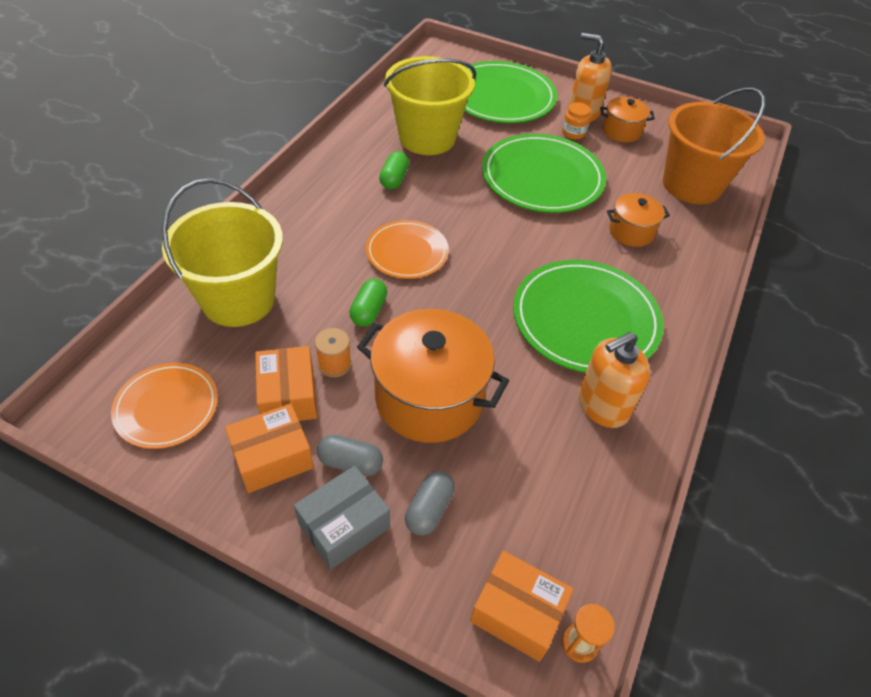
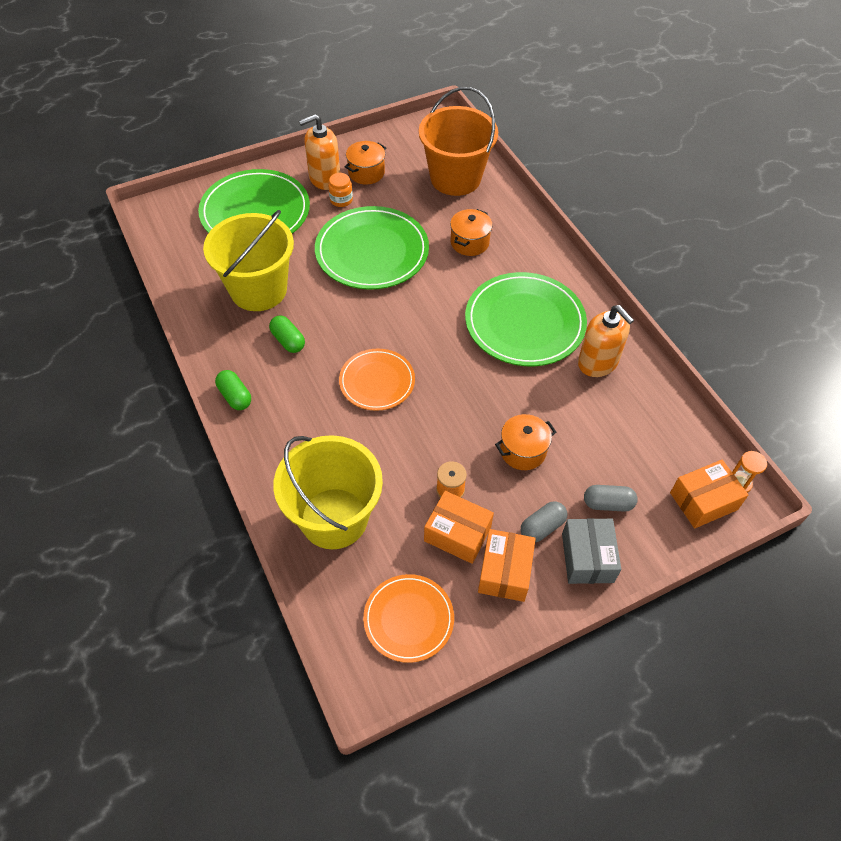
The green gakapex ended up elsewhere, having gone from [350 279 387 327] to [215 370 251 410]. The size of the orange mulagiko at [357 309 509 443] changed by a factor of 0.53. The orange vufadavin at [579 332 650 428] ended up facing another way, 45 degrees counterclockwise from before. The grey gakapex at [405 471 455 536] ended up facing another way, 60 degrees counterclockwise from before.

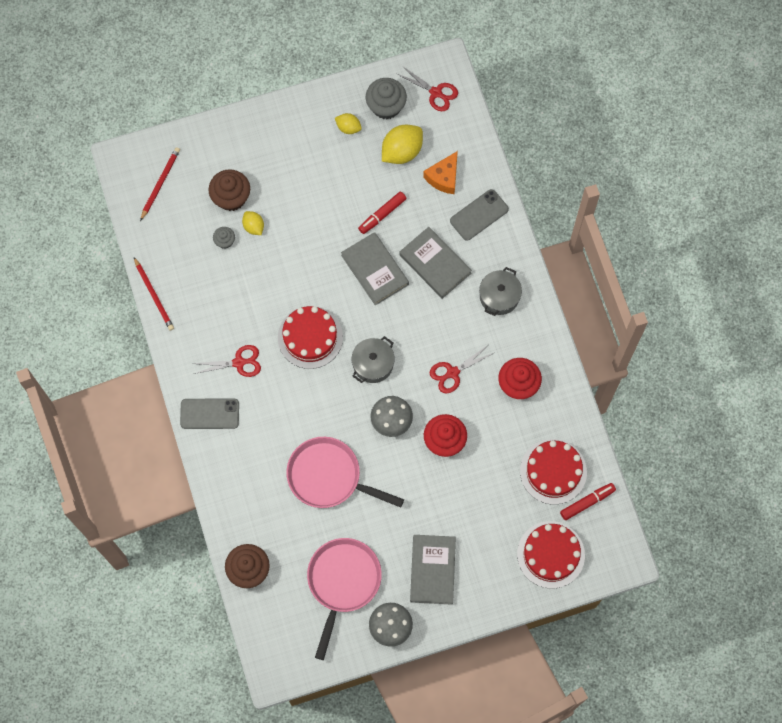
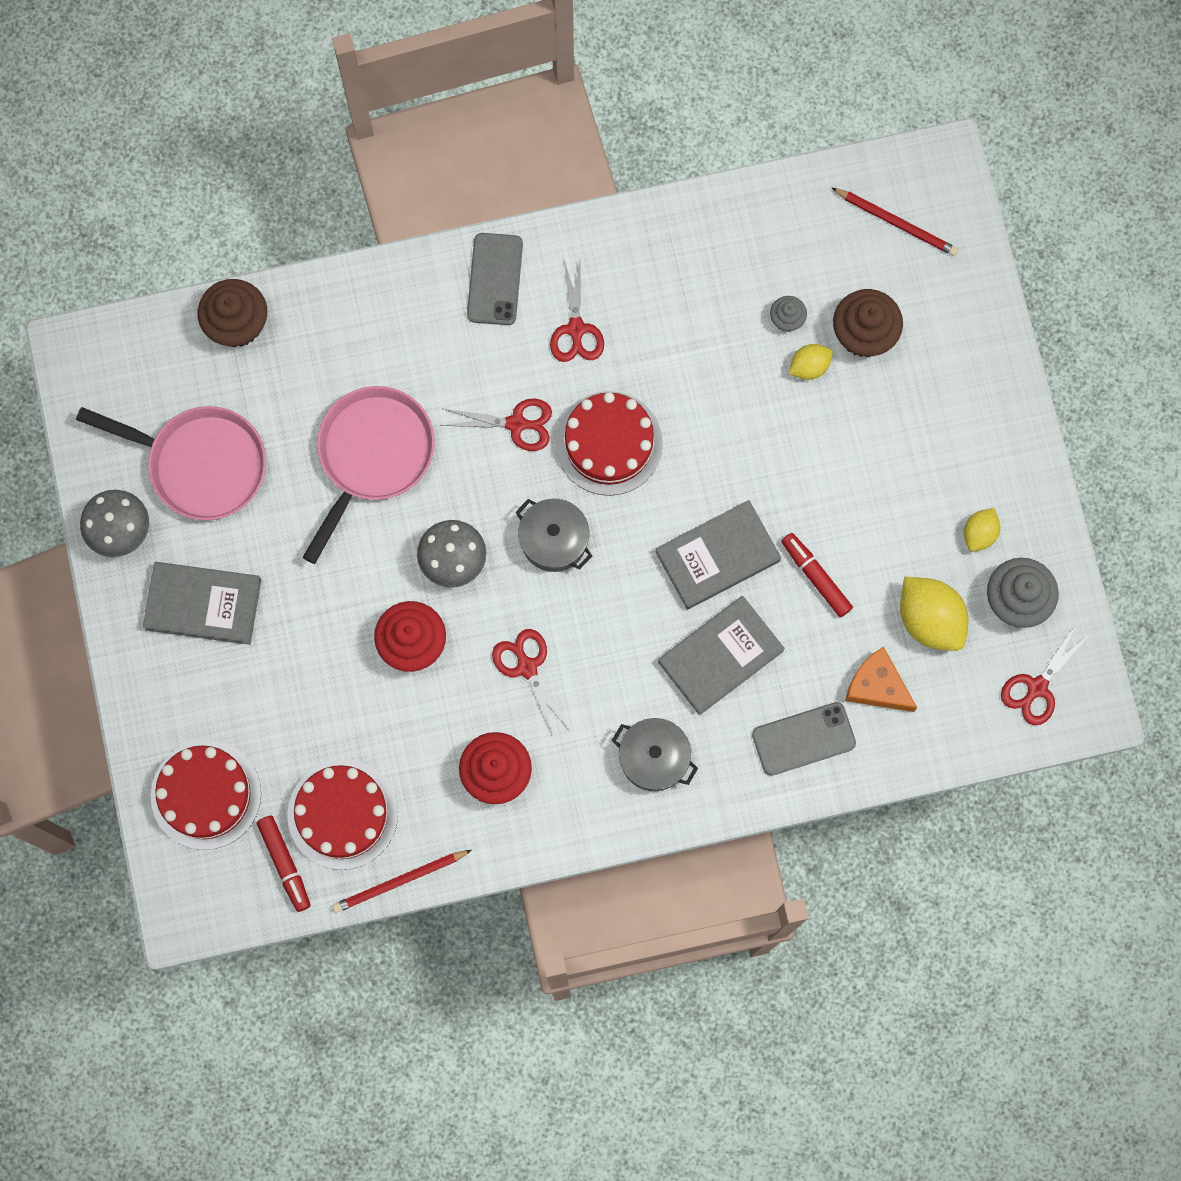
The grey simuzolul at [450 189 509 241] ended up facing another way, 75 degrees counterclockwise from before. The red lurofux ended up elsewhere, having gone from [134 257 174 331] to [332 850 472 913]. The second view gained the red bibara at [440 398 552 451].

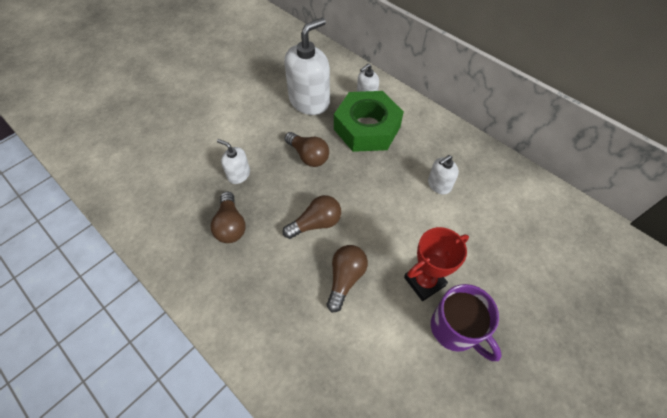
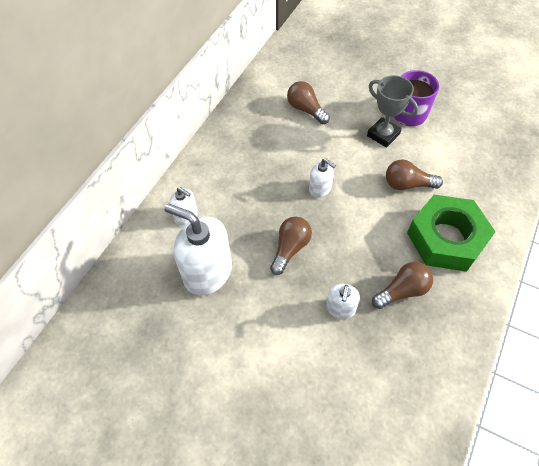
The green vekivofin ended up elsewhere, having gone from [334 91 404 152] to [407 195 495 272]. The white vufadavin ended up elsewhere, having gone from [428 155 459 194] to [309 158 336 198]. The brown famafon ended up elsewhere, having gone from [283 195 341 239] to [287 81 330 124]. What was the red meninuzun at [404 227 469 301] turned into the grey meninuzun at [367 75 419 148].

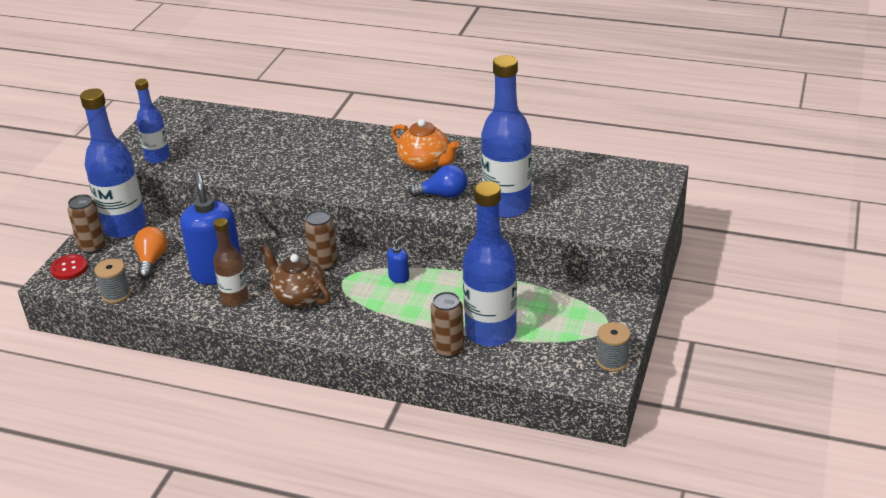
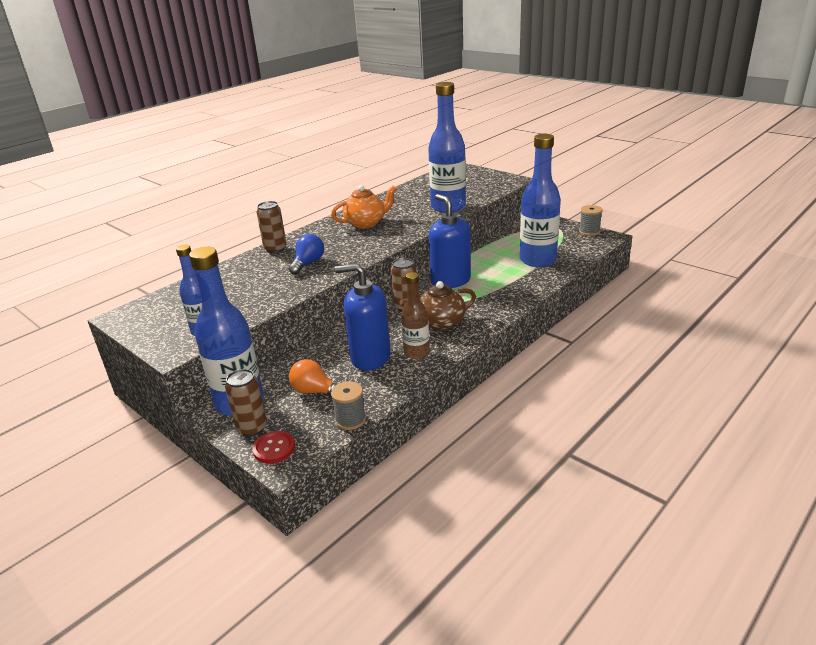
The blue famafon ended up elsewhere, having gone from [409 165 467 198] to [289 234 324 275]. The size of the blue vufadavin at [387 236 409 283] changed by a factor of 2.37. The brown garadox ended up elsewhere, having gone from [431 292 464 358] to [257 201 287 253].

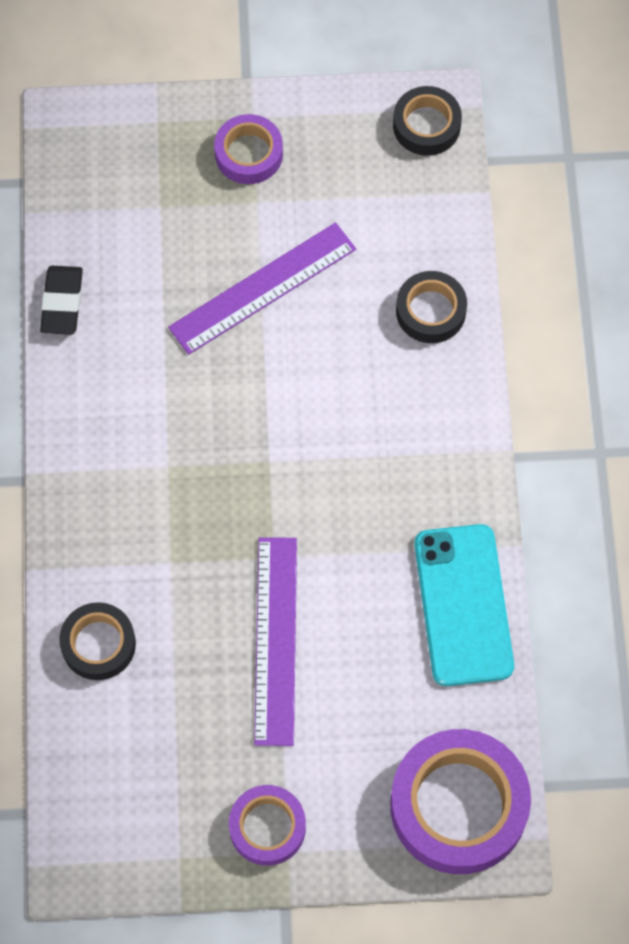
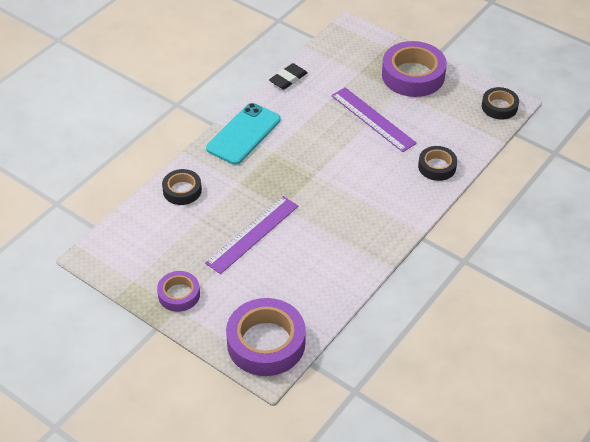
The size of the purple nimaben at [214 114 283 184] changed by a factor of 1.80. The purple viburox at [168 222 356 355] ended up facing another way, 45 degrees clockwise from before. The turquoise simuzolul ended up elsewhere, having gone from [414 524 514 686] to [206 103 281 165].

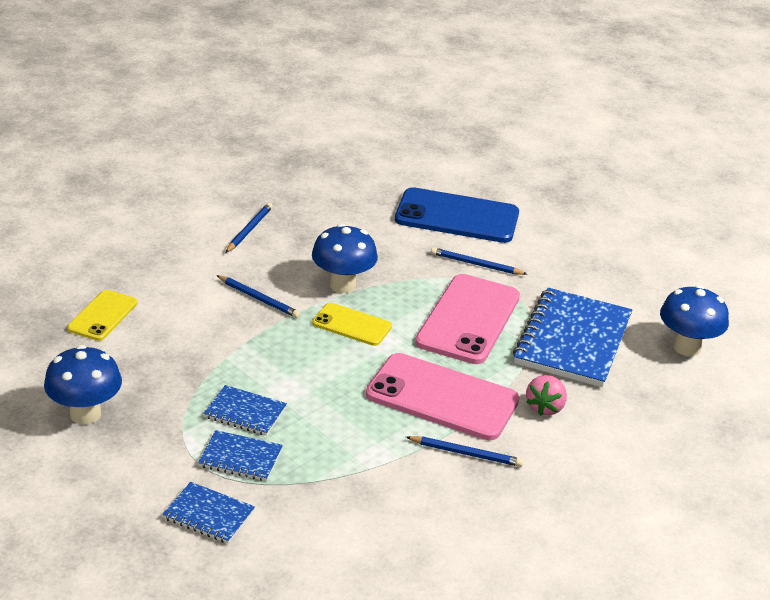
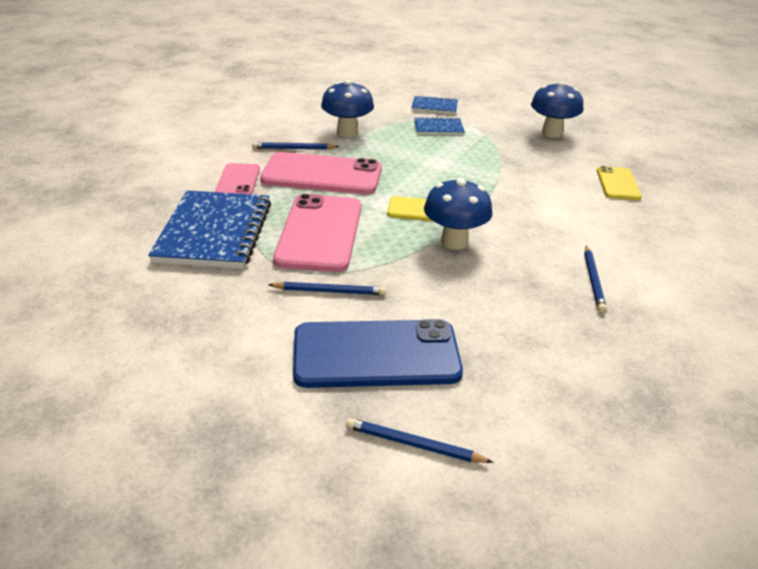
The blue lurofux ended up elsewhere, having gone from [216 275 301 318] to [346 418 494 463]. The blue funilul ended up elsewhere, having gone from [660 285 729 356] to [321 80 374 138]. Where the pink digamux stood at [526 375 567 416], the pink simuzolul came to stand at [215 163 260 194]. The second view lost the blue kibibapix at [204 385 287 436].

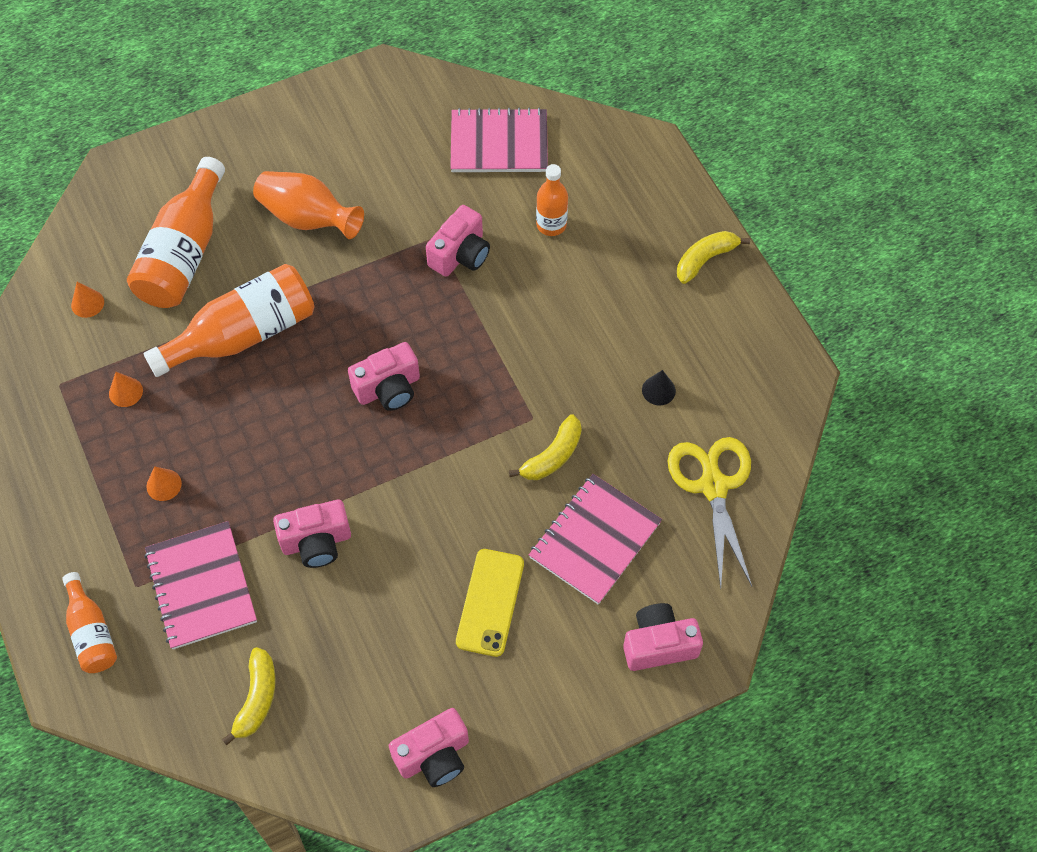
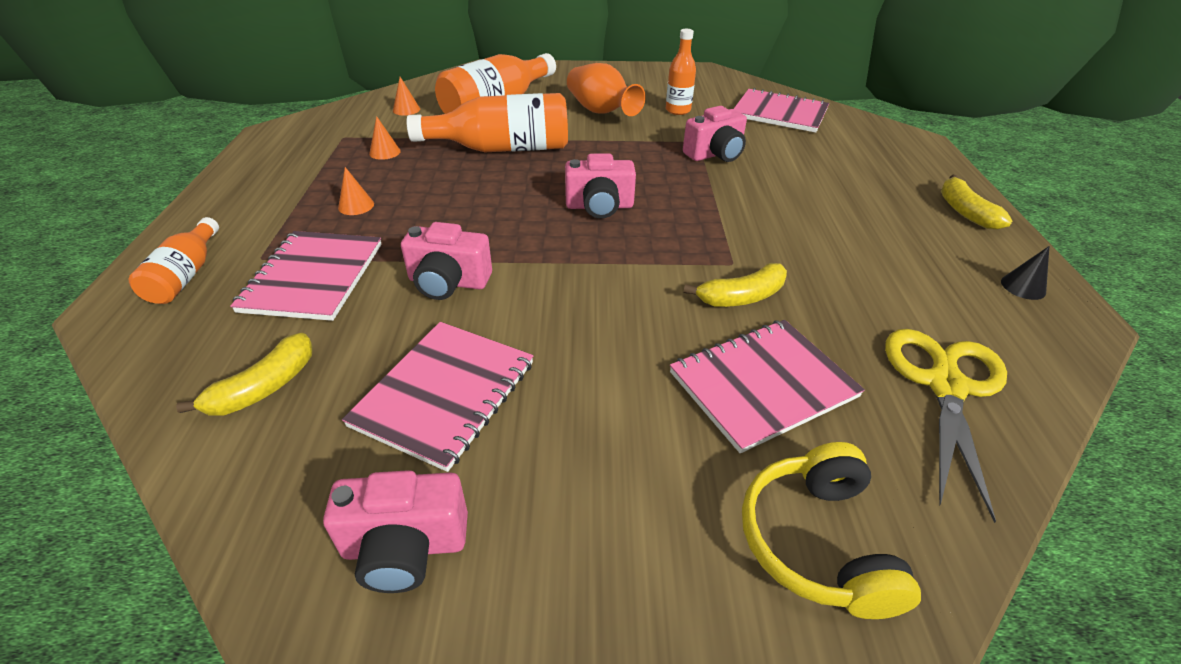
The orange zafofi ended up elsewhere, having gone from [536 164 568 236] to [666 29 696 115]. The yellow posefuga at [677 231 750 284] ended up facing another way, 90 degrees counterclockwise from before. The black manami ended up elsewhere, having gone from [642 370 676 405] to [1001 246 1049 300]. The second view lost the yellow simuzolul at [456 549 524 657]. Where the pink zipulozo stood at [623 603 703 671], the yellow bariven came to stand at [742 442 921 619]. The second view gained the pink kibibapix at [342 322 534 472].

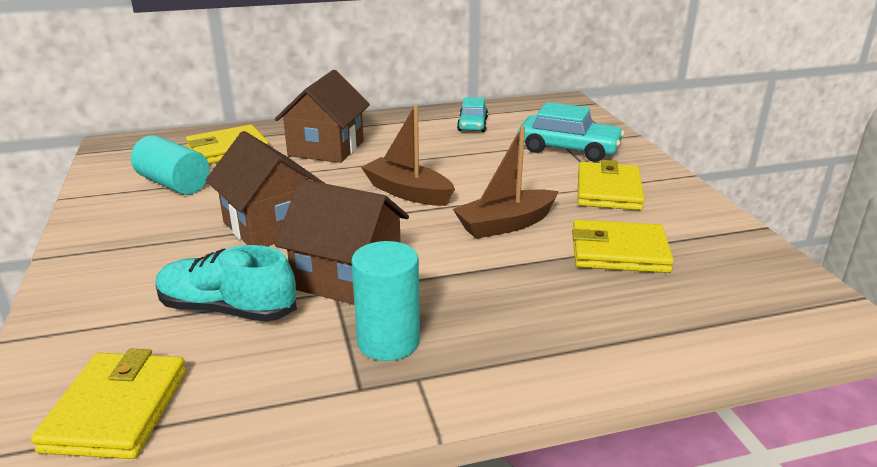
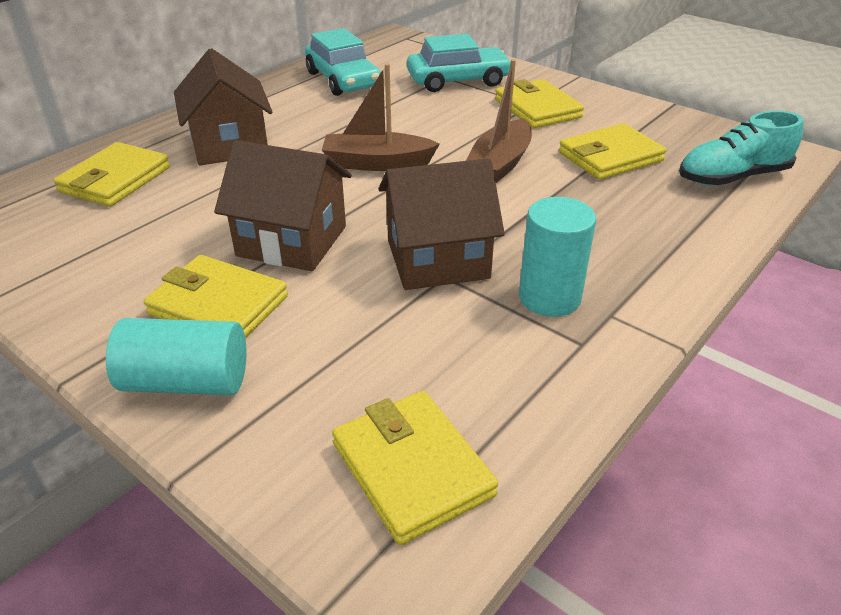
The size of the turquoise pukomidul at [457 97 488 132] changed by a factor of 1.62. The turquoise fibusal ended up elsewhere, having gone from [131 135 210 195] to [106 318 246 395]. The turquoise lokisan ended up elsewhere, having gone from [156 245 297 322] to [679 111 803 186]. The second view gained the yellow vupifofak at [143 255 288 338].

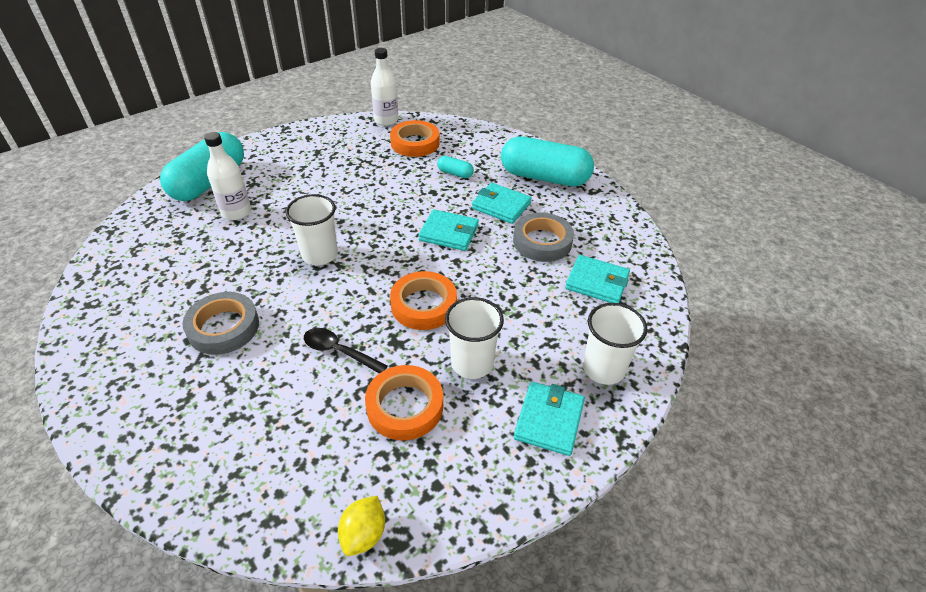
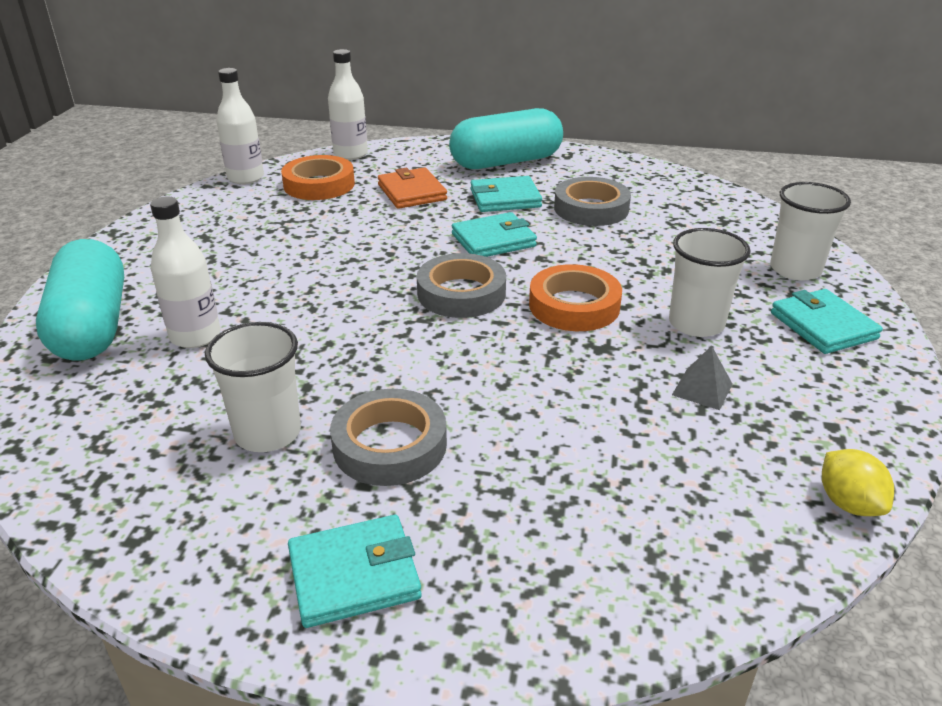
Where the turquoise gakapex stood at [437 156 474 178], the orange vupifofak came to stand at [378 167 447 209]. The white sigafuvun ended up elsewhere, having gone from [286 194 338 265] to [205 322 301 452]. The turquoise vupifofak ended up elsewhere, having gone from [565 255 630 303] to [288 515 422 628]. The second view lost the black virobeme at [304 328 388 374]. Where the orange nimaben stood at [365 365 443 441], the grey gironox came to stand at [672 345 732 410]. The second view gained the white zafofi at [328 49 368 160]. The second view gained the grey nimaben at [417 253 506 318].

